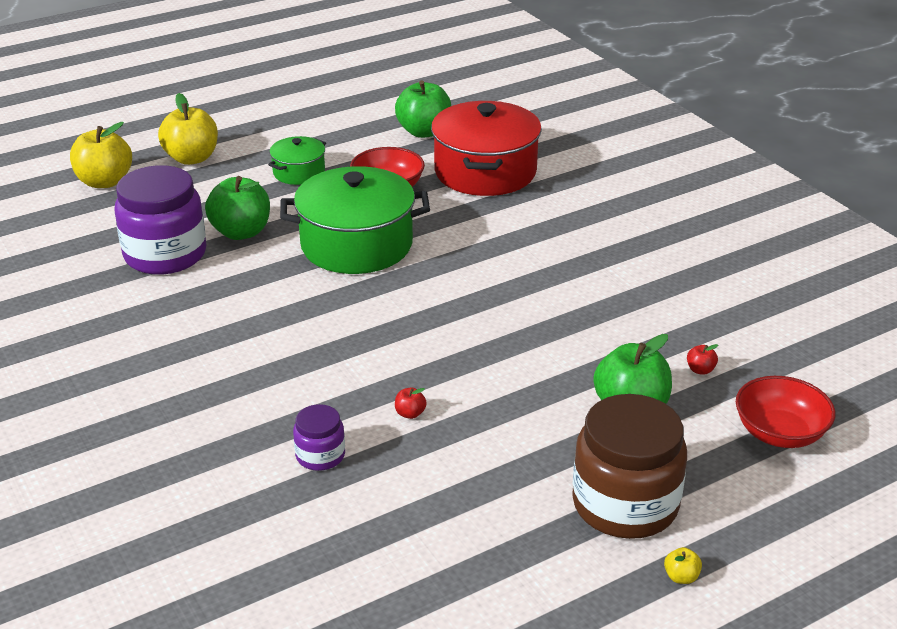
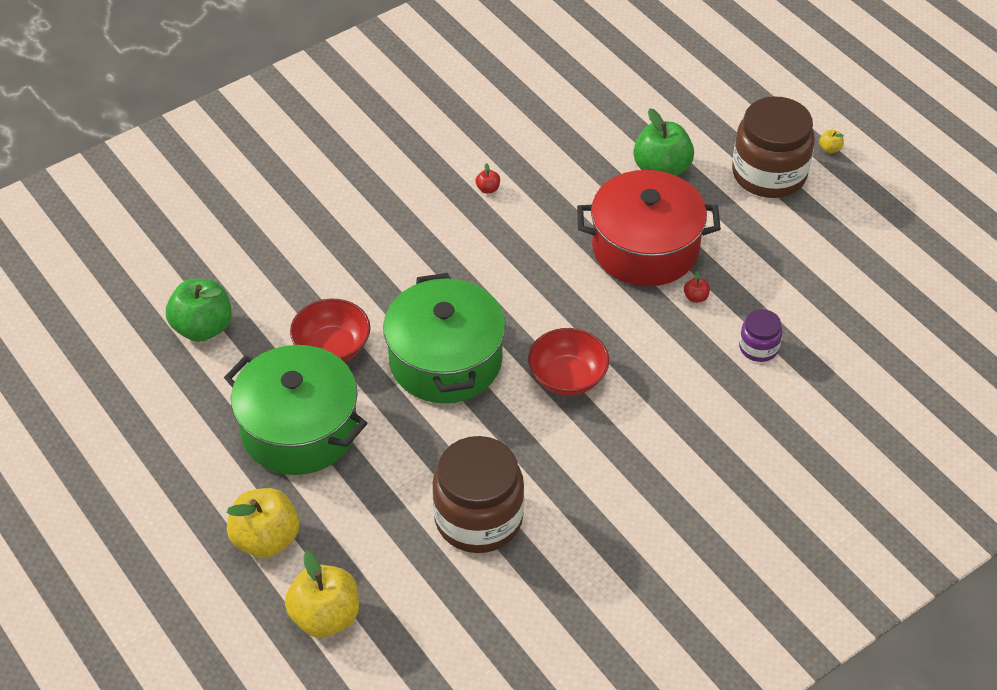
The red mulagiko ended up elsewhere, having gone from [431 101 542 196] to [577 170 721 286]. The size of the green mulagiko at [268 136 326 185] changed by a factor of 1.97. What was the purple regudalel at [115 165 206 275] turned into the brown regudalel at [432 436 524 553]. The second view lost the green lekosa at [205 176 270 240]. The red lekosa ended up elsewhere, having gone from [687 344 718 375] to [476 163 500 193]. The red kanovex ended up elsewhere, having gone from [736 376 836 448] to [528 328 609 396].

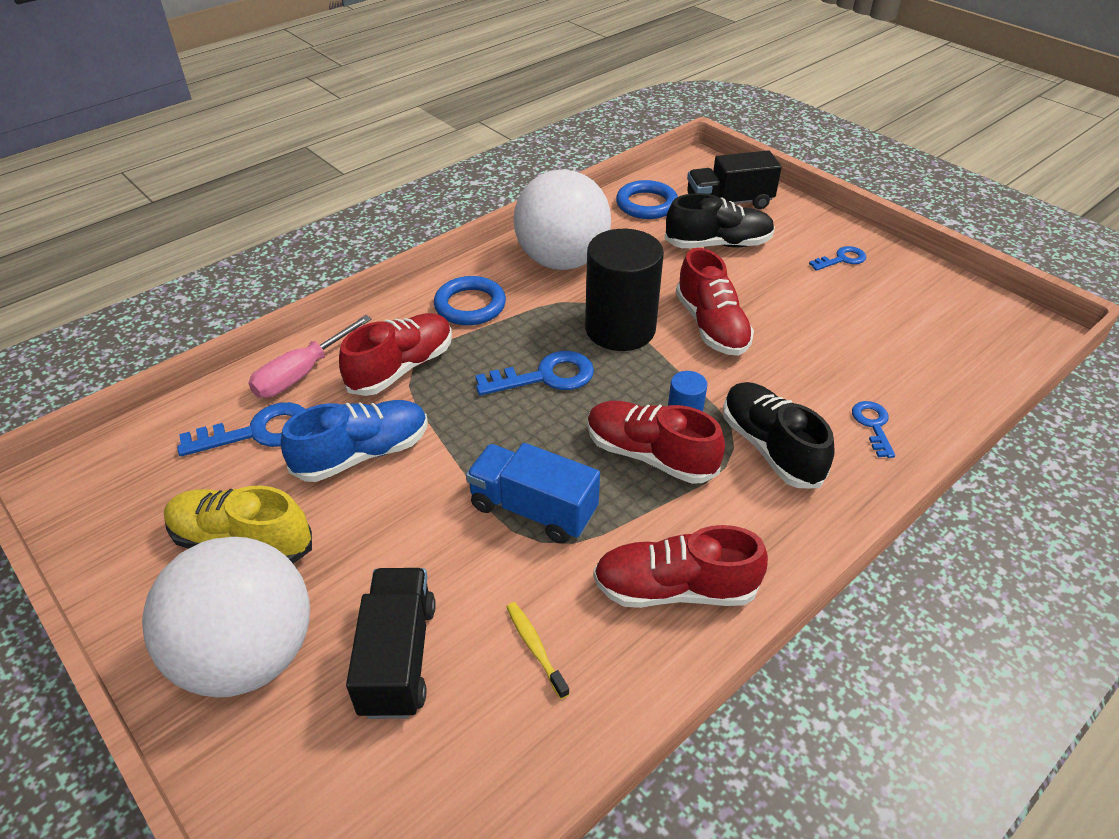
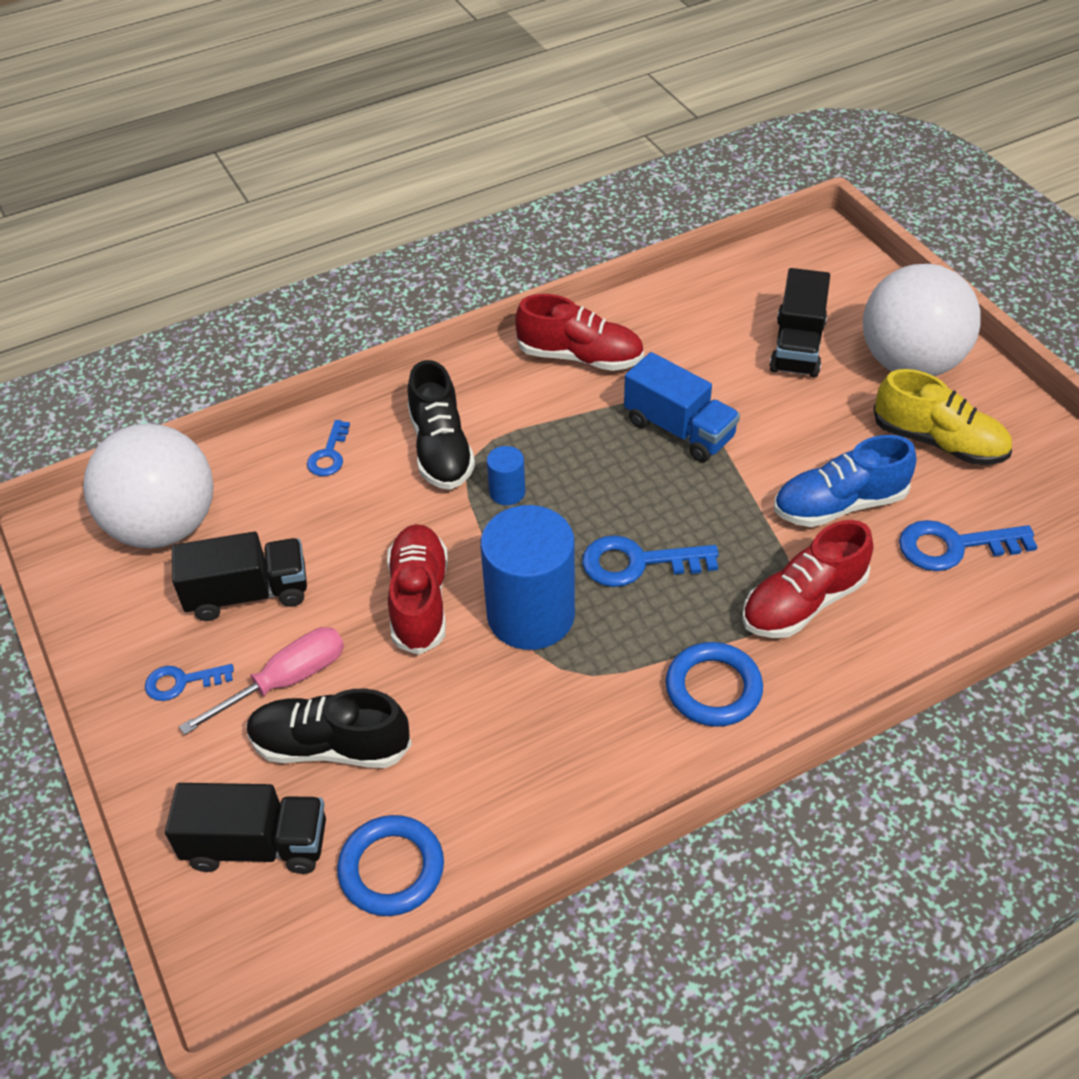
The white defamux ended up elsewhere, having gone from [513 169 611 270] to [83 423 214 549]. What was the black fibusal at [585 229 664 351] turned into the blue fibusal at [480 505 575 650]. The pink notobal ended up elsewhere, having gone from [249 315 372 398] to [179 627 344 735]. The second view lost the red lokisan at [587 401 725 484]. The second view lost the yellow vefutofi at [507 602 570 699]. The second view gained the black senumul at [172 532 307 621].

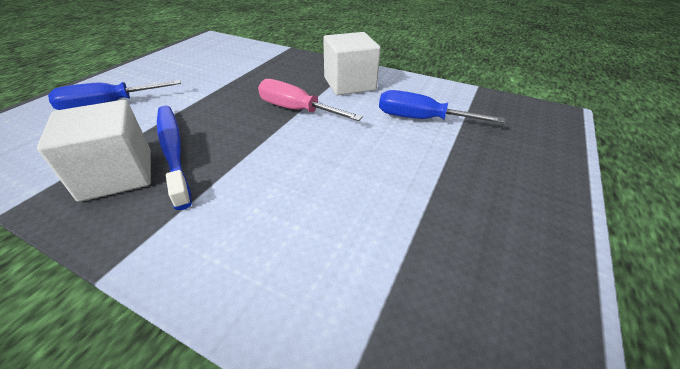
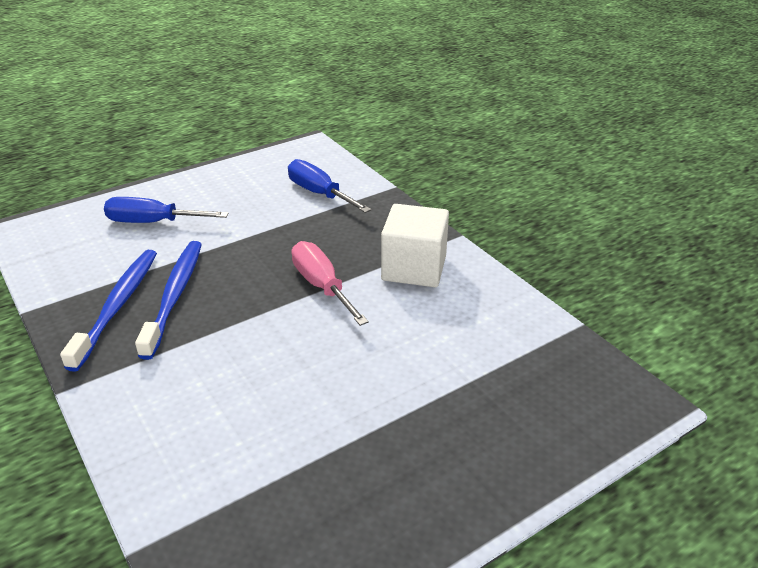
The blue notobal ended up elsewhere, having gone from [379 90 505 123] to [288 159 371 213]. Where the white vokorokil stood at [37 100 151 202], the blue vefutofi came to stand at [60 250 157 372].

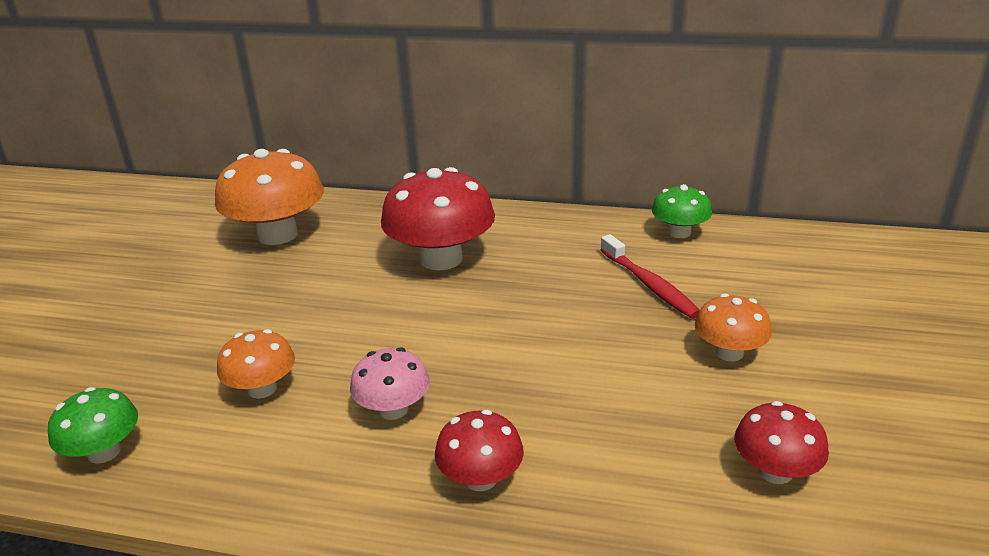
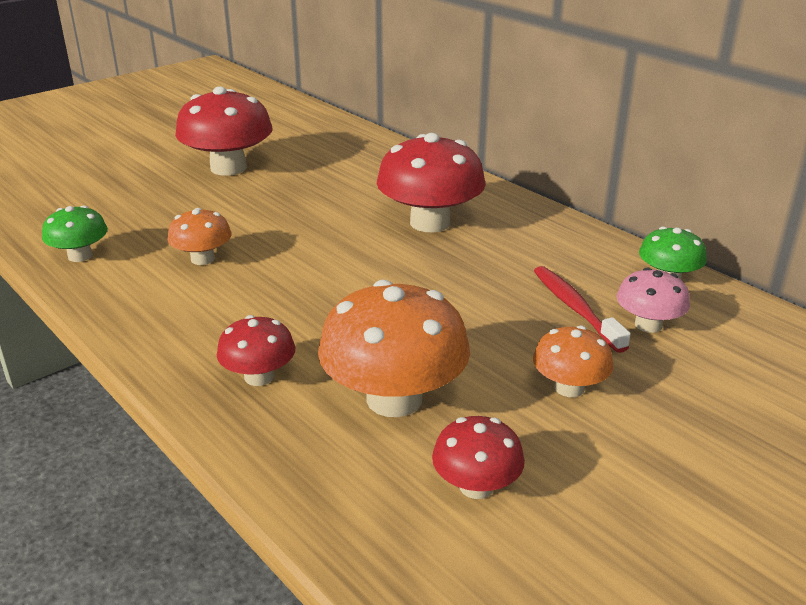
The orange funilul ended up elsewhere, having gone from [215 149 324 245] to [318 280 470 417]. The red vefutofi at [601 234 700 319] ended up facing another way, 150 degrees clockwise from before. The pink funilul ended up elsewhere, having gone from [350 347 430 420] to [616 267 690 333]. The second view gained the red funilul at [175 86 273 176].

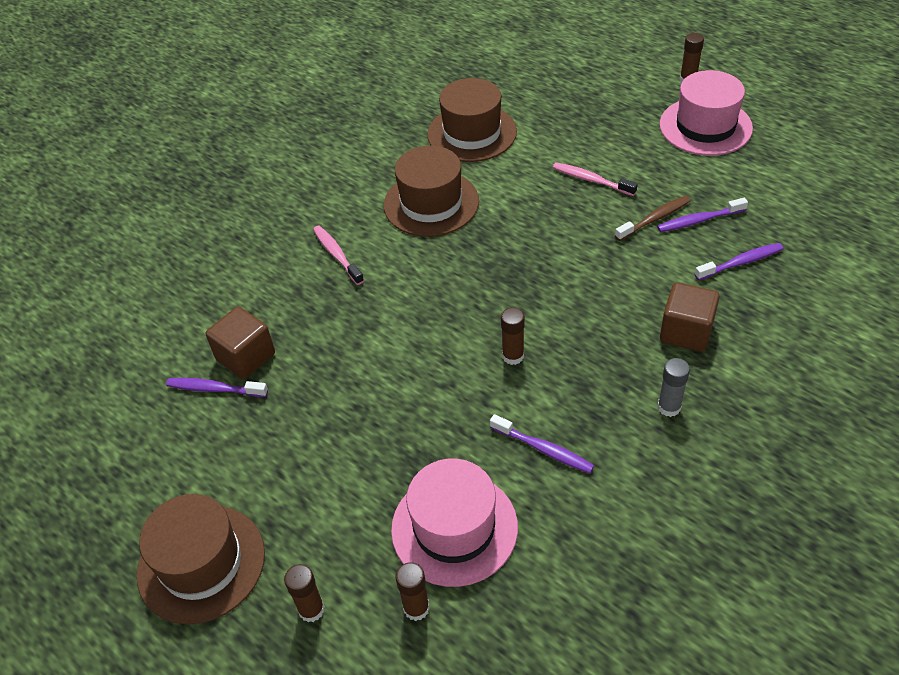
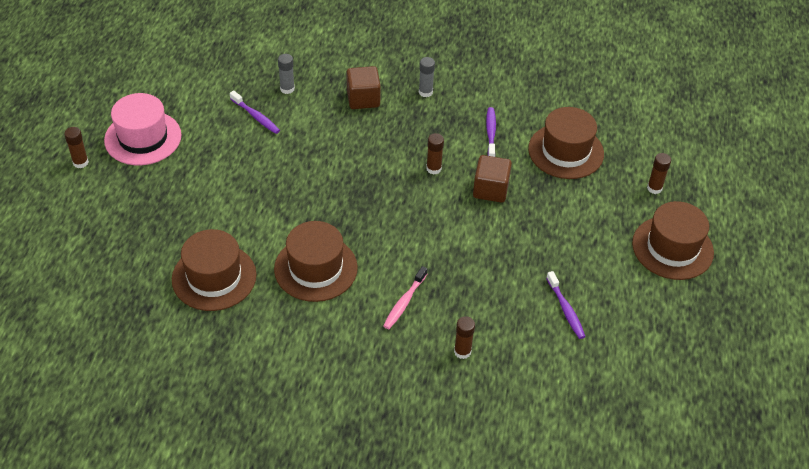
The second view lost the pink vefutofi at [553 162 637 196]. The second view lost the brown vefutofi at [615 196 691 241]. Where the purple vefutofi stood at [694 243 783 280], the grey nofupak came to stand at [278 54 295 94]. The brown vokorokil ended up elsewhere, having gone from [206 307 275 379] to [473 155 512 203]. What was the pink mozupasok at [391 459 518 587] turned into the brown mozupasok at [528 107 604 179]. The brown nofupak ended up elsewhere, having gone from [395 562 430 621] to [454 316 475 359].

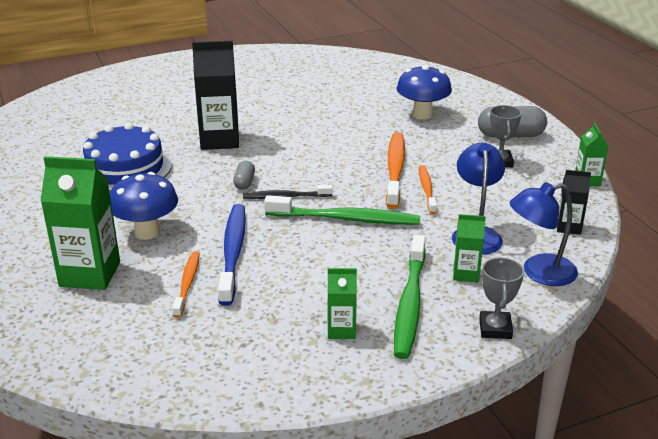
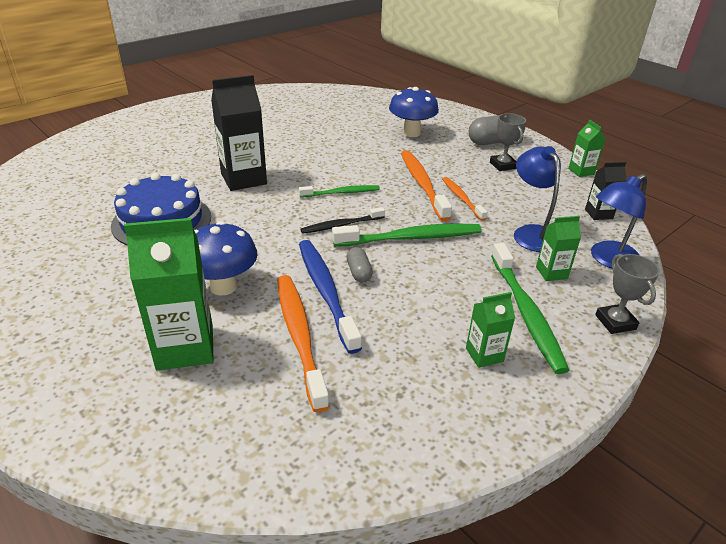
The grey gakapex ended up elsewhere, having gone from [233 161 255 190] to [346 247 373 282]. The size of the orange vefutofi at [172 251 200 318] changed by a factor of 1.67. The second view gained the green vefutofi at [299 185 380 198].

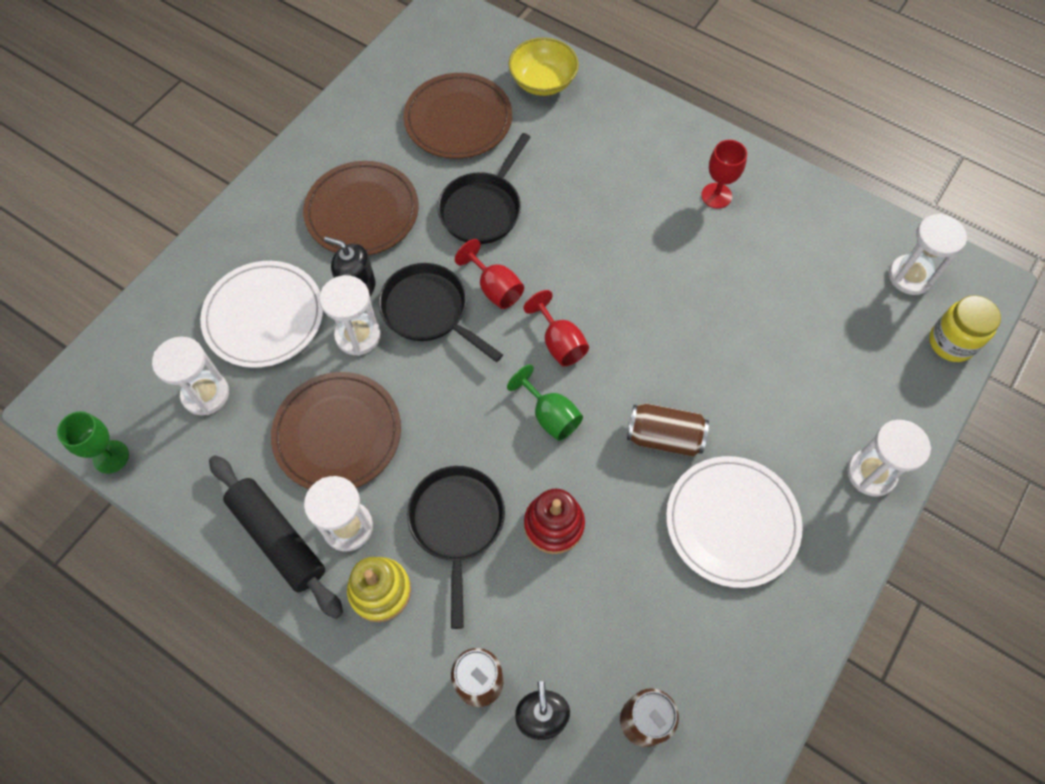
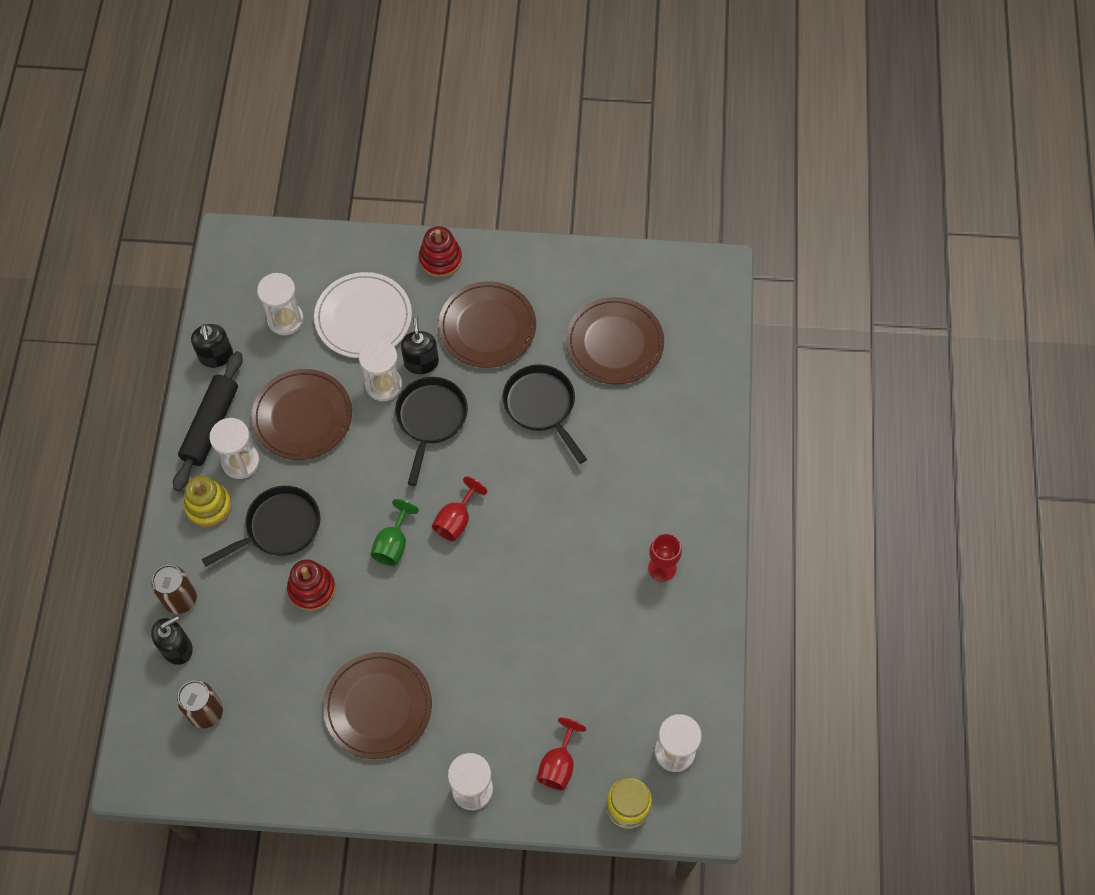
The second view lost the yellow kanovex at [509 37 579 96]. The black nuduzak at [438 133 530 244] ended up facing another way, 60 degrees clockwise from before. The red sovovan ended up elsewhere, having gone from [455 239 524 309] to [537 718 586 790]. The second view lost the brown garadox at [627 403 709 457]. The second view lost the green sovovan at [57 411 129 474]. What was the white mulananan at [666 456 803 588] turned into the brown mulananan at [323 652 432 759]. The second view gained the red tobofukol at [419 226 462 278]. The second view gained the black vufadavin at [191 324 233 368].

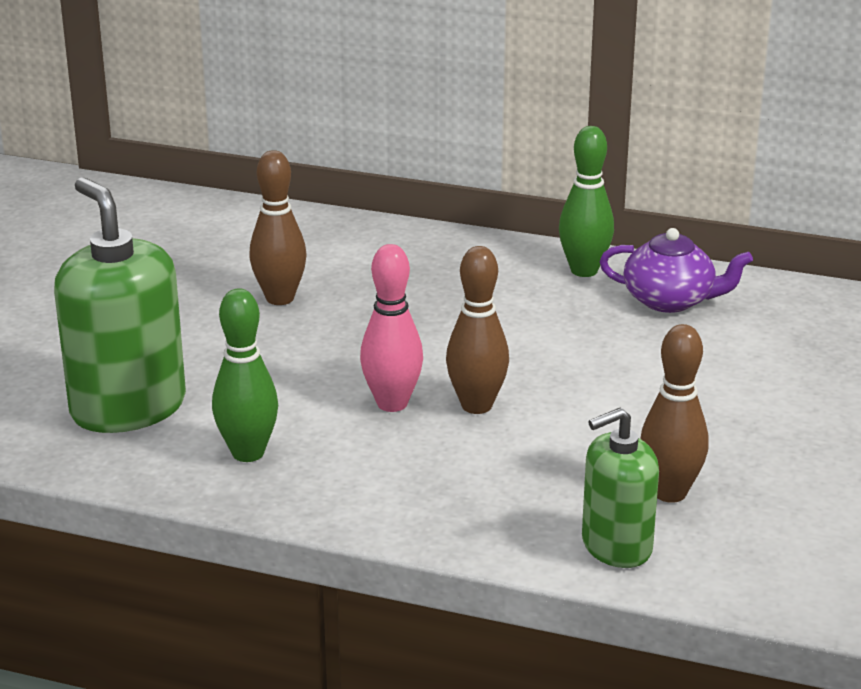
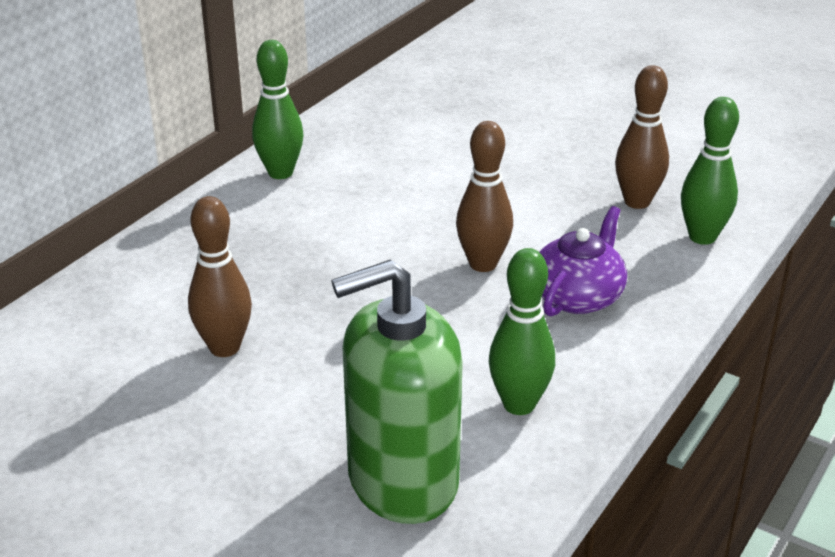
The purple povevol ended up elsewhere, having gone from [599 228 753 313] to [539 206 627 317]. The second view lost the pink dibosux at [360 244 423 412]. Where the green vufadavin stood at [582 408 659 568], the green dibosux came to stand at [681 97 739 245].

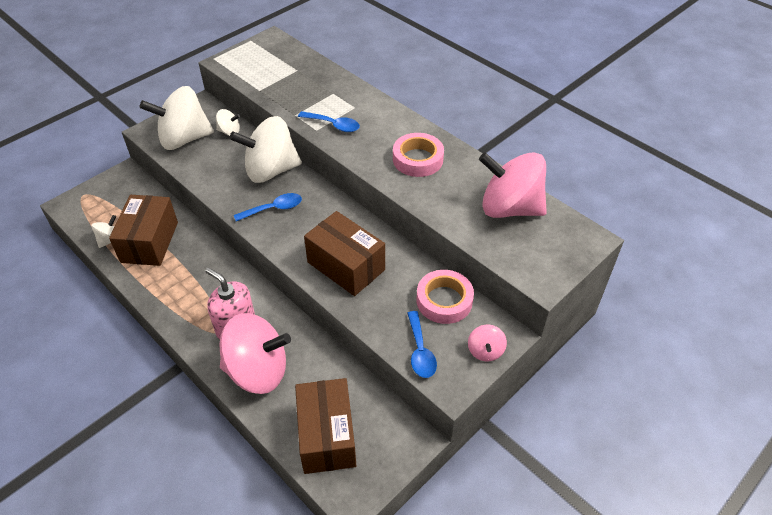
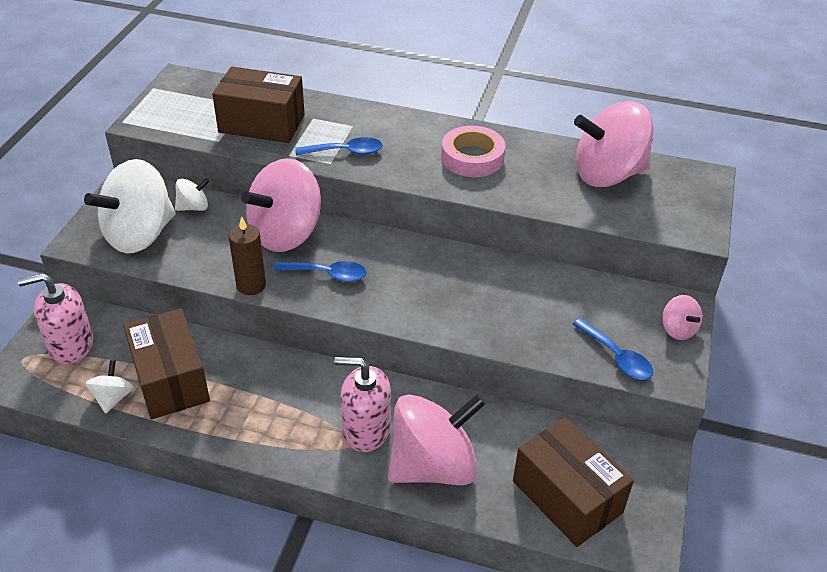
What was the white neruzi at [229 116 302 183] turned into the pink neruzi at [241 158 321 252]. The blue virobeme at [234 193 302 221] ended up facing another way, 60 degrees clockwise from before. The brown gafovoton ended up elsewhere, having gone from [304 211 385 296] to [212 66 305 143]. The second view lost the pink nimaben at [417 270 474 324]. The second view gained the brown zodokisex at [228 216 266 295]. The second view gained the pink vufadavin at [18 273 93 364].

